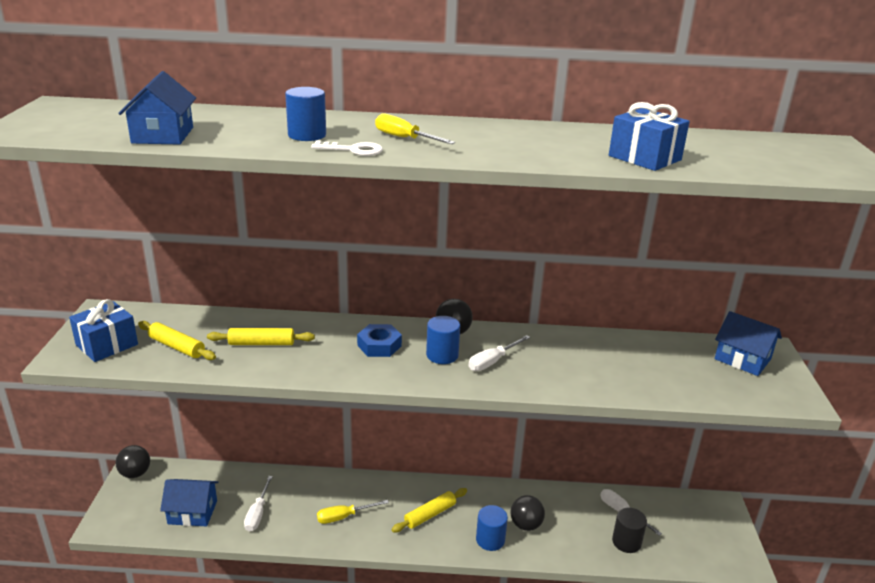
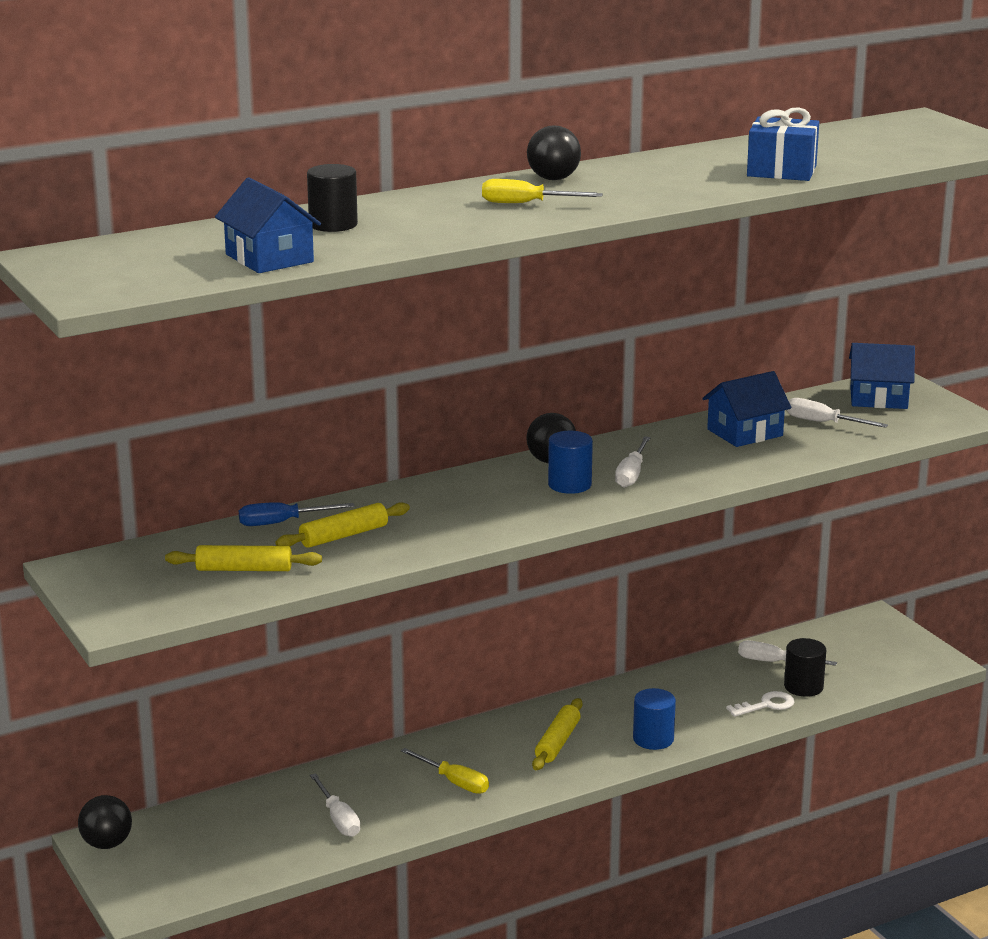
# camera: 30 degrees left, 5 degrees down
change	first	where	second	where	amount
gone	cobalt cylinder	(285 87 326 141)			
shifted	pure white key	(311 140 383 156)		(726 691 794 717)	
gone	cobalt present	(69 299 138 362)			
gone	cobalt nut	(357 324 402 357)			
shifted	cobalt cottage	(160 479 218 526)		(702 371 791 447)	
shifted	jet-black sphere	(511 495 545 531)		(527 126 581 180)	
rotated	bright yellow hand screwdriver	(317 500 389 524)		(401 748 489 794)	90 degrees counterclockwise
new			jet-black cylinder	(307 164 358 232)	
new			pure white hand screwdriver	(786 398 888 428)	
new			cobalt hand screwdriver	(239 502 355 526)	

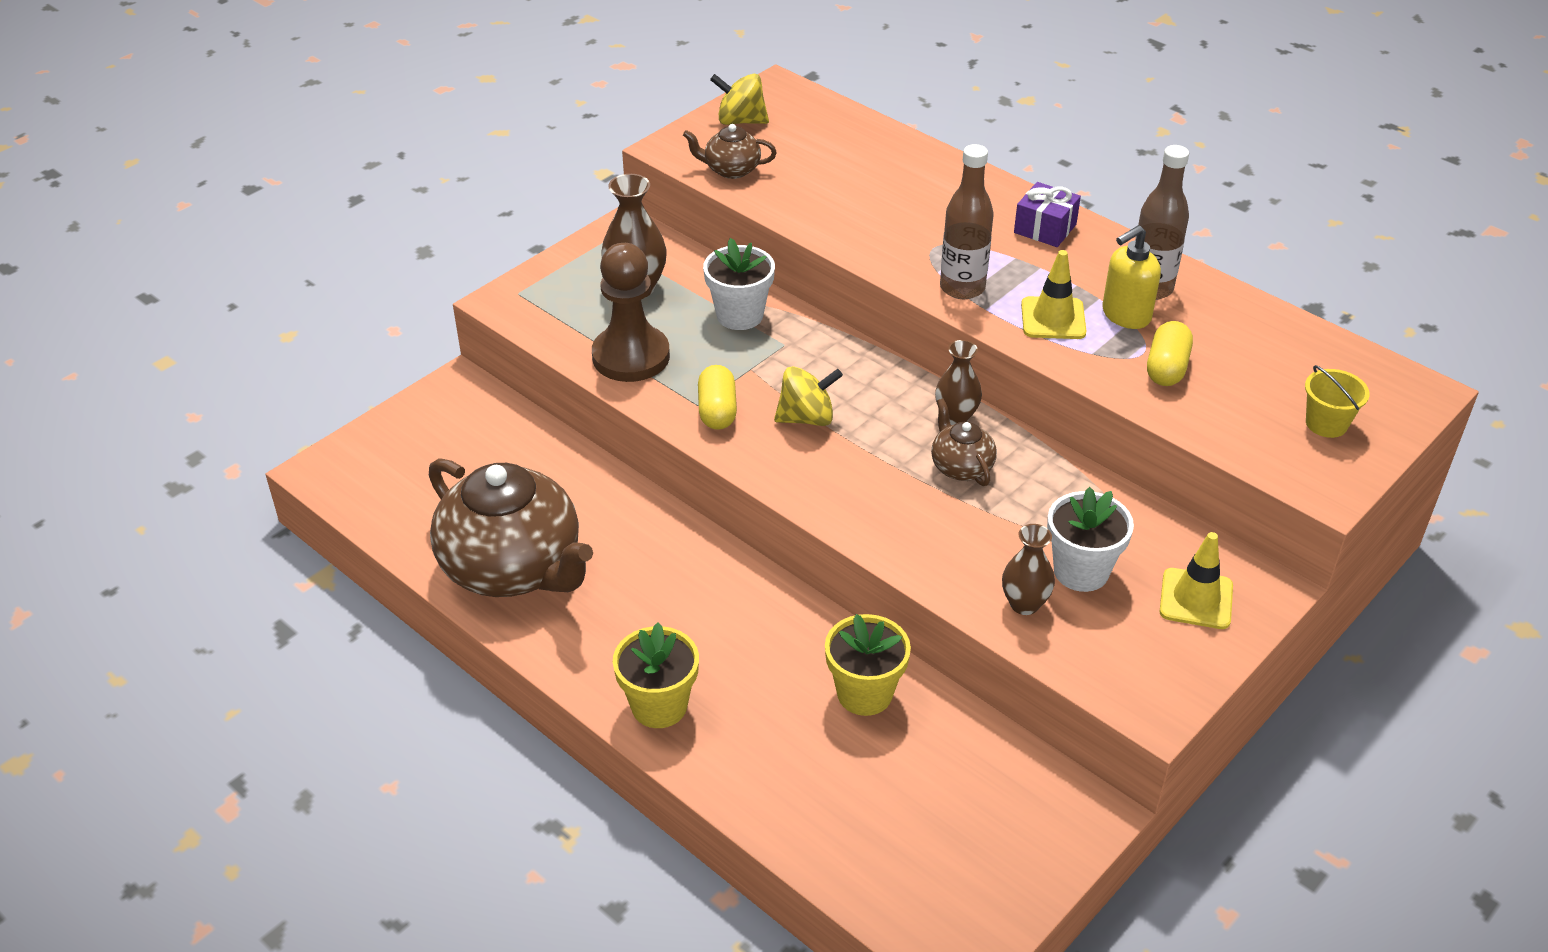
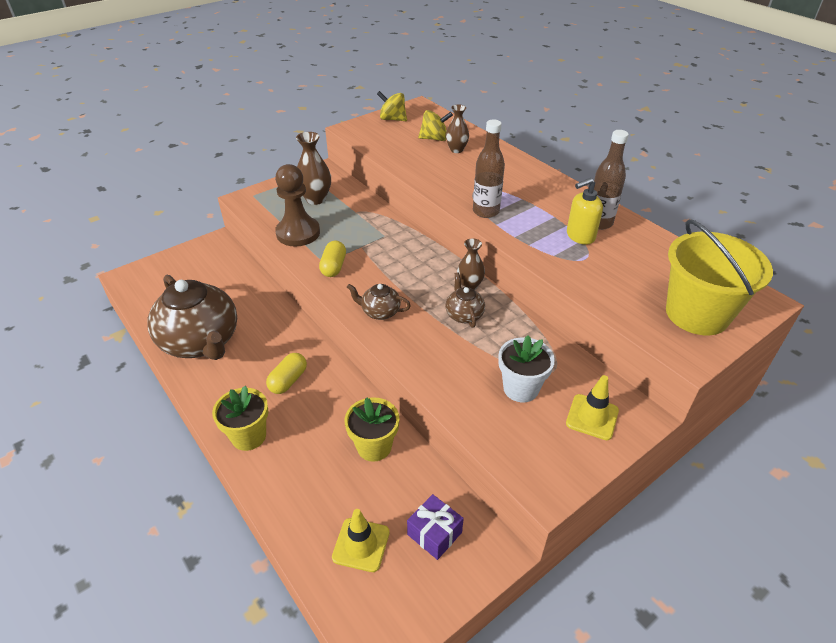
# camera: 10 degrees right, 0 degrees up
change	first	where	second	where	amount
shifted	brown teapot	(683 124 777 179)		(347 284 411 320)	
shifted	purple present	(1014 182 1081 247)		(407 494 464 560)	
gone	pure white flower pot	(703 238 775 330)			
shifted	bright yellow safety cone	(1021 250 1086 339)		(332 509 390 572)	
shifted	bright yellow pill shape	(1147 321 1193 386)		(266 353 307 394)	
scaled	bright yellow sand bucket	(1305 365 1370 438)		(666 219 773 335)	x2.27
shifted	bright yellow toy top	(774 366 843 426)		(418 110 453 141)	
shifted	brown tall vase	(1002 524 1055 615)		(446 105 469 153)	

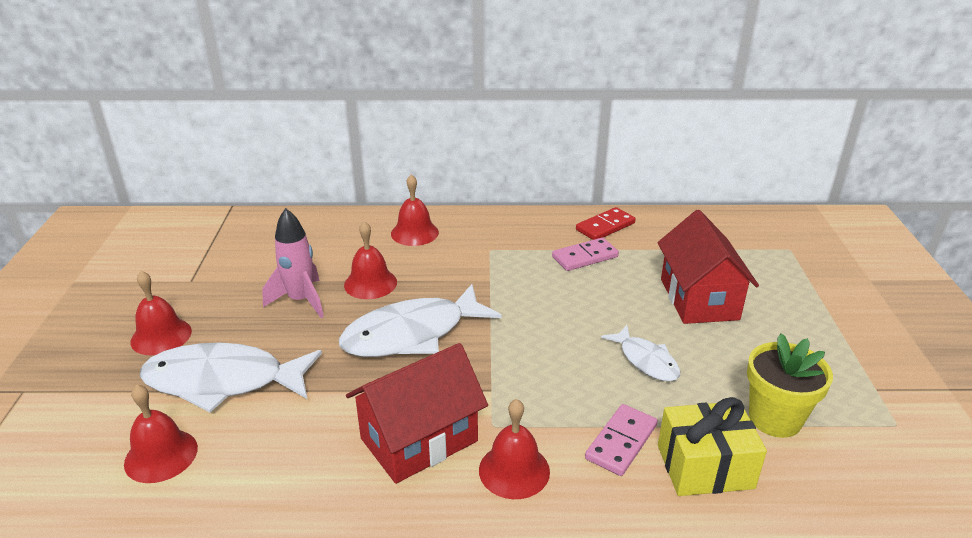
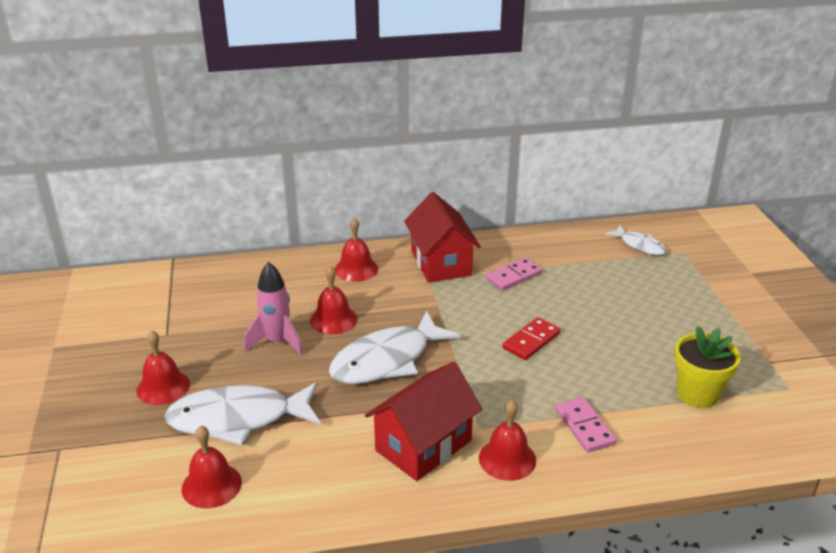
# camera: 10 degrees left, 0 degrees up
change	first	where	second	where	amount
shifted	crimson domino piece	(576 207 636 240)		(503 317 560 360)	
shifted	crimson cottage	(657 210 759 324)		(404 192 481 283)	
shifted	pure white toy fish	(601 325 680 382)		(605 225 666 255)	
gone	bright yellow present	(658 397 767 496)			
rotated	rose-pink domino piece	(585 404 658 476)		(555 397 617 452)	45 degrees counterclockwise

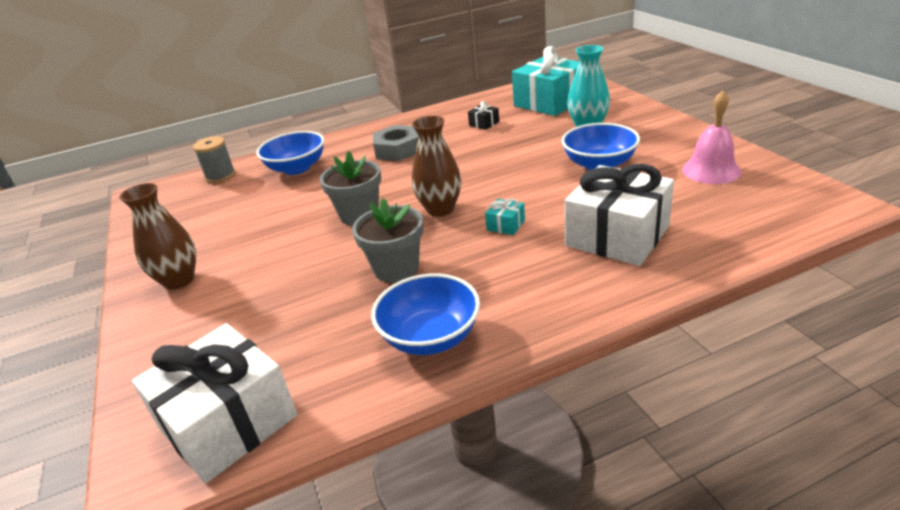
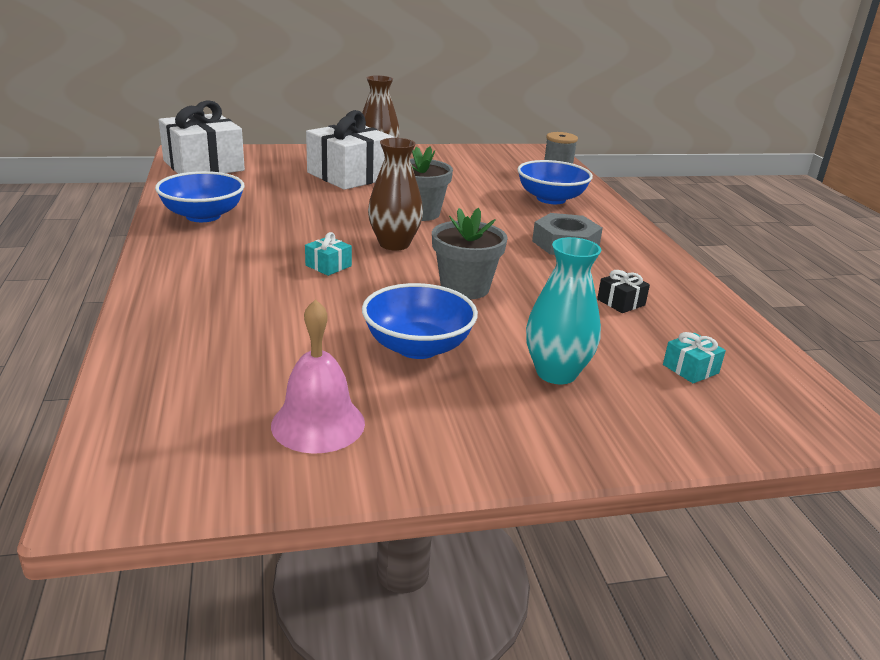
# camera: 95 degrees right, 5 degrees down
change	first	where	second	where	amount
scaled	teal present	(512 46 579 116)		(663 332 726 383)	x0.40
shifted	pure white present	(565 164 674 266)		(306 110 394 190)	
shifted	grey flower pot	(352 198 423 283)		(432 208 508 299)	

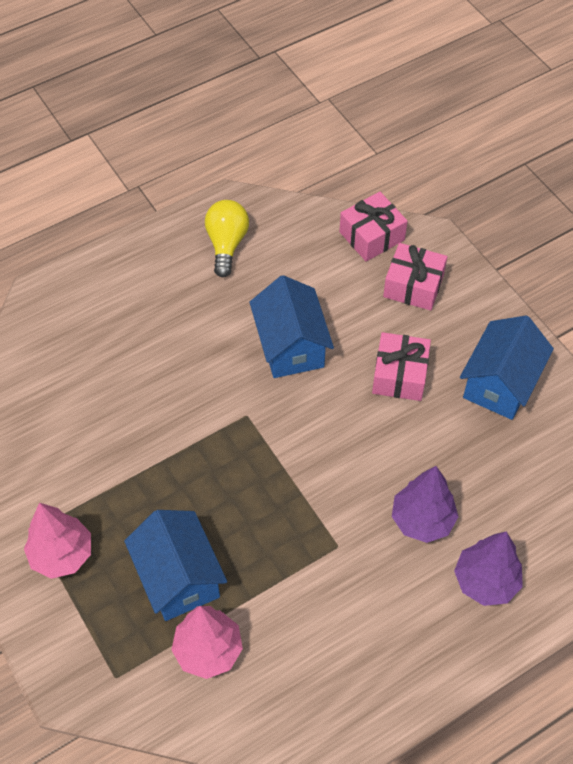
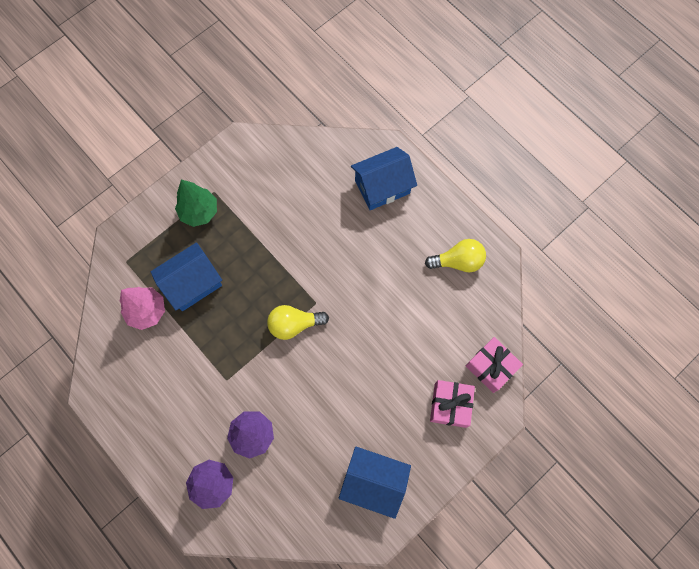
# camera: 80 degrees right, 15 degrees up
change	first	where	second	where	amount
shifted	cobalt cottage	(249 275 334 378)		(351 147 417 210)	
gone	rose-pink present	(372 332 431 401)			
repainted	rose-pink tree	(24 503 91 579)	green tree	(175 179 217 227)	
new			bright yellow bulb	(267 305 329 340)	

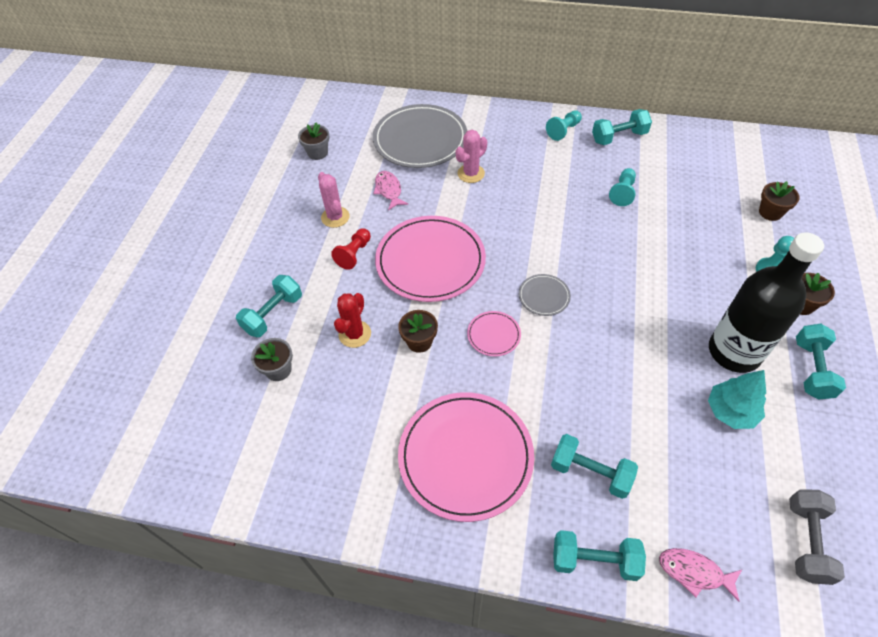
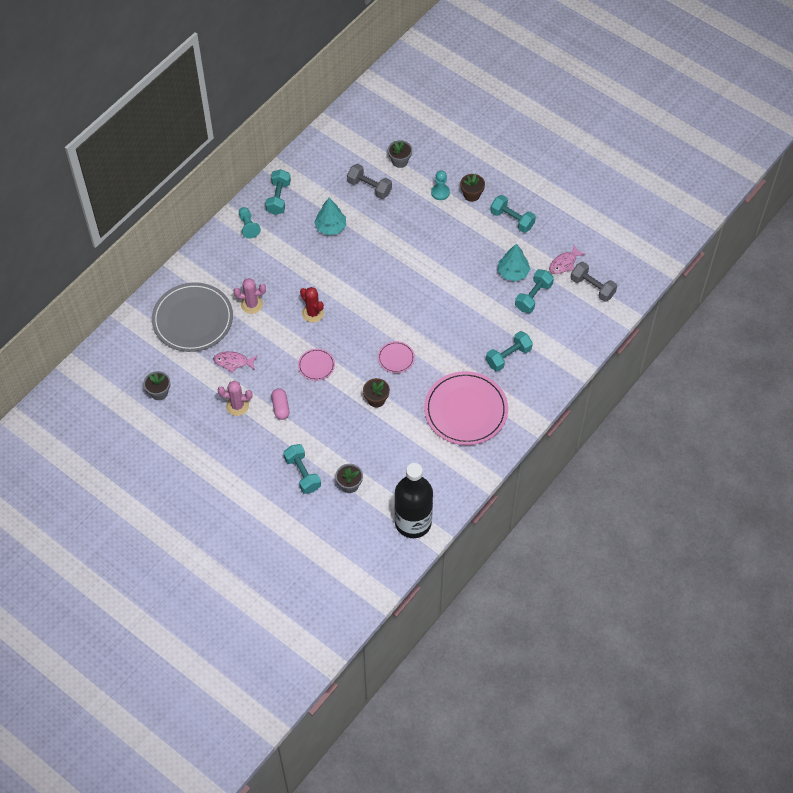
# camera: 65 degrees left, 5 degrees up
change	first	where	second	where	amount
rotated	rose-pink prickly plant	(456 130 487 183)		(233 278 266 314)	75 degrees counterclockwise
swapped	teal game pawn	(609 168 636 206)	teal tree	(314 198 346 235)	
repainted	brown flower pot	(759 181 800 221)	grey flower pot	(388 140 412 168)	
scaled	rose-pink dinner plate	(375 216 486 302)		(298 349 335 381)	x0.45
swapped	crimson game pawn	(331 228 371 270)	rose-pink pill shape	(271 388 290 420)	
shifted	jet-black drink bottle	(709 232 824 373)		(394 463 433 538)	
gone	grey dinner plate	(519 274 571 316)			
shifted	crimson prickly plant	(334 293 371 348)		(300 287 324 323)	
shifted	teal dumbbell	(553 530 646 581)		(515 269 554 313)	
shifted	rose-pink toy fish	(659 548 742 602)		(549 245 586 274)	
new			grey dumbbell	(347 164 392 199)	

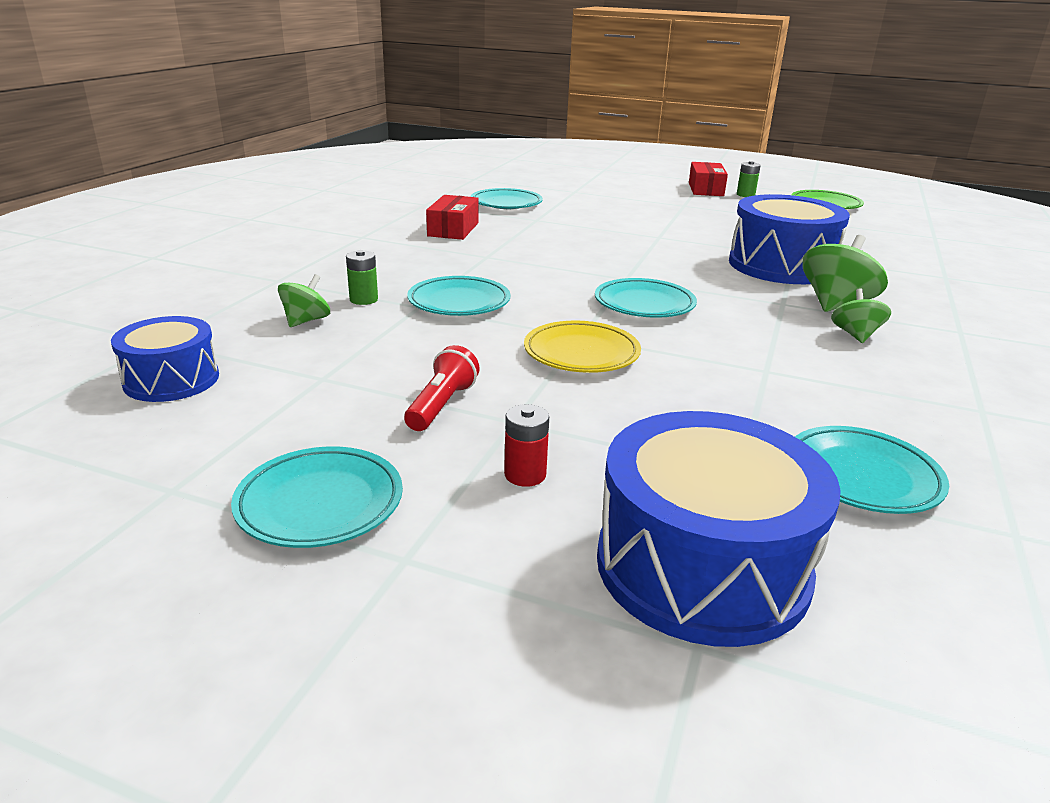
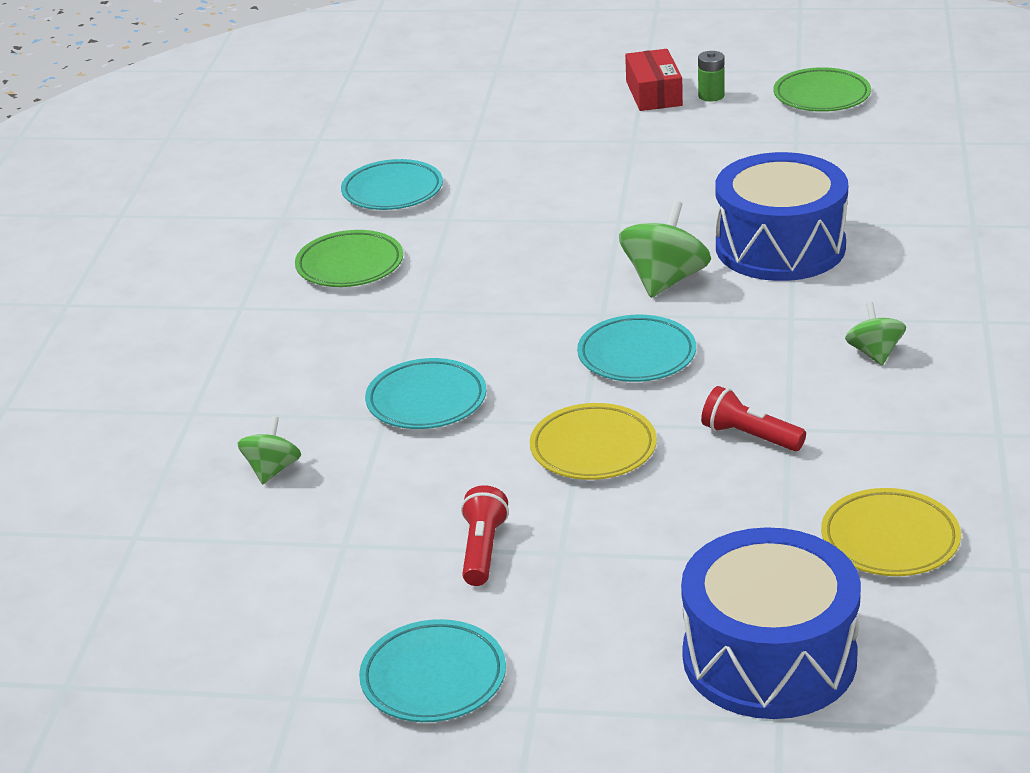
# camera: 10 degrees left, 5 degrees up
change	first	where	second	where	amount
swapped	crimson box	(426 195 479 240)	green dinner plate	(295 230 403 287)	
shifted	green toy top	(802 235 888 312)		(619 201 711 298)	
gone	green power cell	(346 250 378 305)			
gone	cobalt snare drum	(111 316 219 402)			
gone	crimson power cell	(504 404 549 487)			
repainted	teal dinner plate	(795 426 949 514)	bright yellow dinner plate	(821 488 961 576)	
new			crimson torch	(701 386 806 451)	

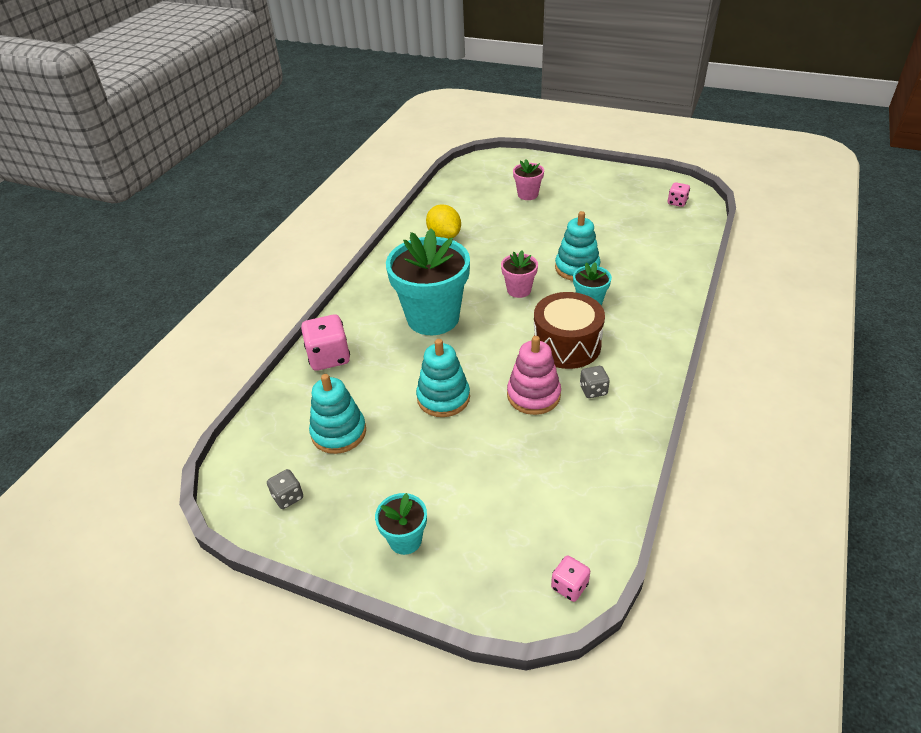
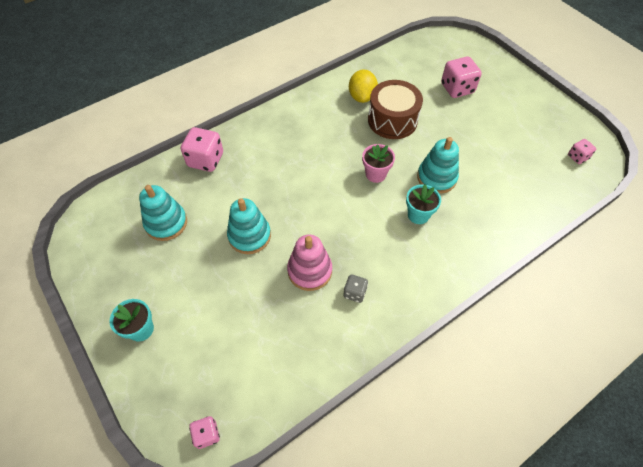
# camera: 30 degrees right, 15 degrees up
change	first	where	second	where	amount
swapped	rose-pink flower pot	(513 159 544 200)	rose-pink game die	(441 56 482 98)	
gone	teal flower pot	(386 229 470 335)			
shifted	brown snare drum	(534 292 605 369)		(368 80 423 139)	
gone	grey game die	(267 469 303 509)			

